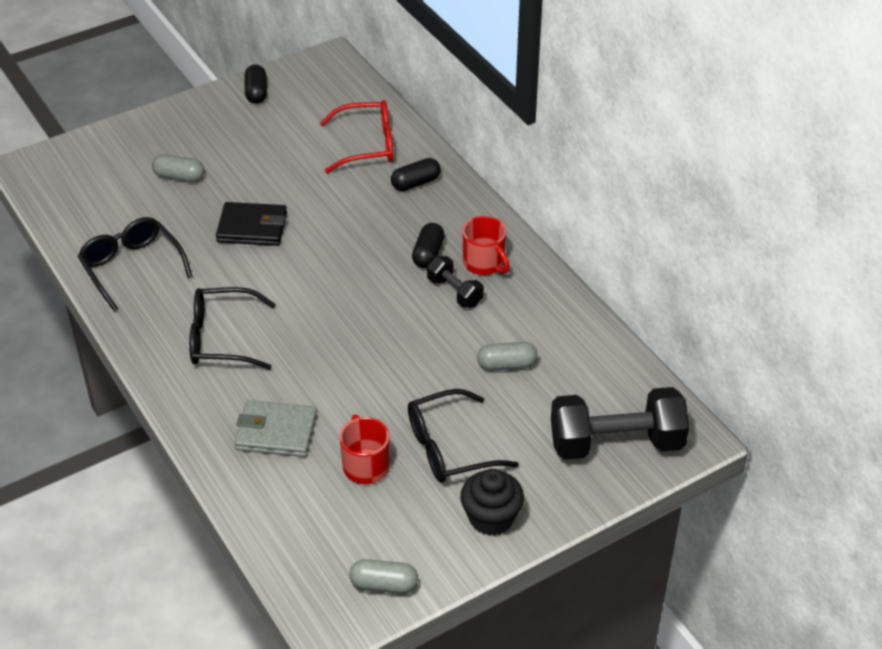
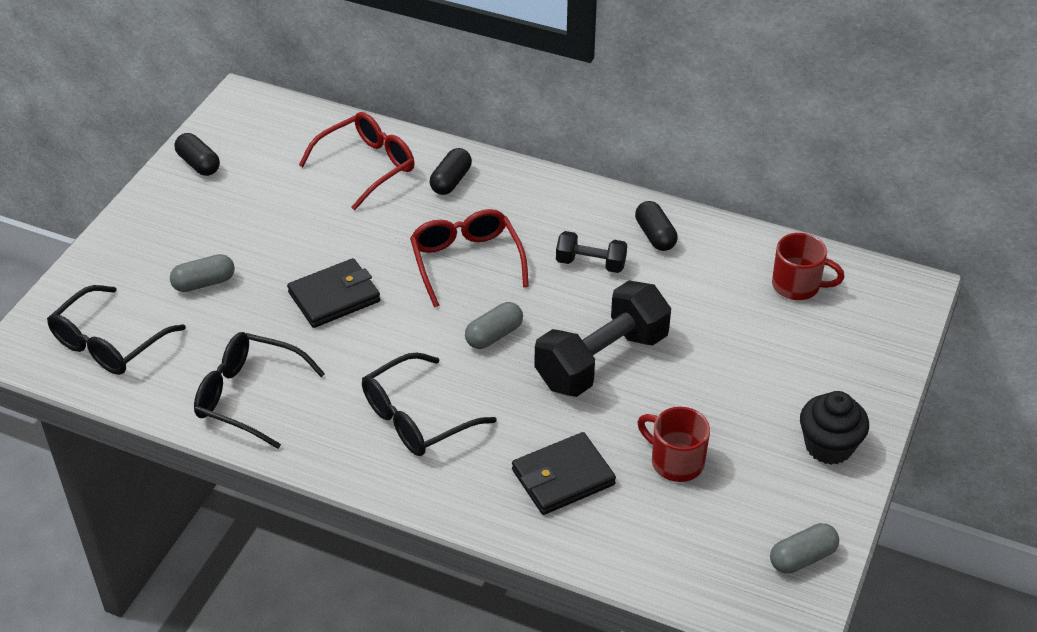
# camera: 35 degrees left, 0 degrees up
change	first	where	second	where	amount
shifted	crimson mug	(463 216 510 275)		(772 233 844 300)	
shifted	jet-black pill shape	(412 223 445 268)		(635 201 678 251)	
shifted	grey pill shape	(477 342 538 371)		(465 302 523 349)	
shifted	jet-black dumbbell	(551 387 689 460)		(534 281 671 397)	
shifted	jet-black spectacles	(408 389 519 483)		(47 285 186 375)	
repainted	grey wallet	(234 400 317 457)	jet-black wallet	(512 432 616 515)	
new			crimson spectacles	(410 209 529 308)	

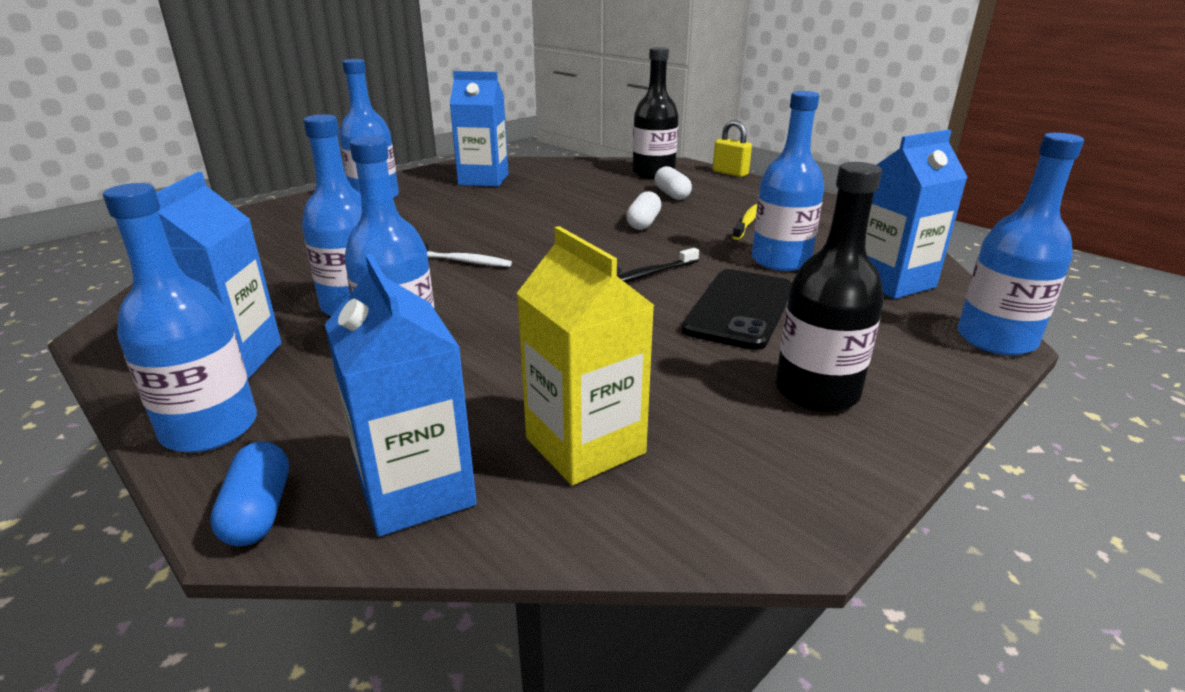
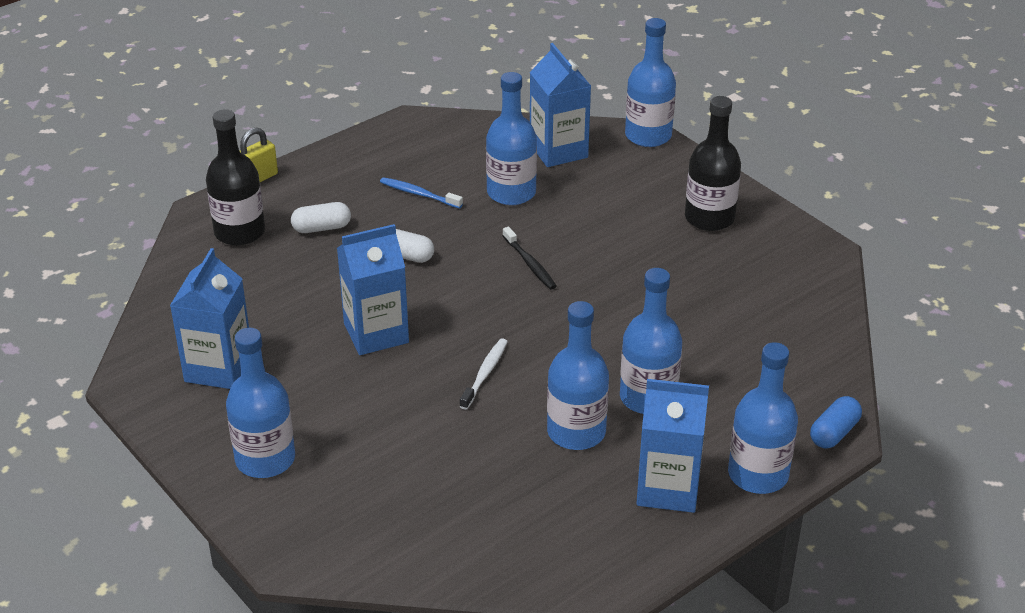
# camera: 85 degrees left, 10 degrees up
change	first	where	second	where	amount
repainted	bright yellow tooth brush	(732 204 757 240)	cobalt tooth brush	(380 177 463 209)	
gone	bright yellow carton	(516 226 655 486)			
shifted	cobalt carton	(325 254 477 537)		(337 224 409 355)	
gone	jet-black smartphone	(682 269 792 350)			
rotated	cobalt pill shape	(210 442 289 546)		(810 396 862 449)	45 degrees counterclockwise

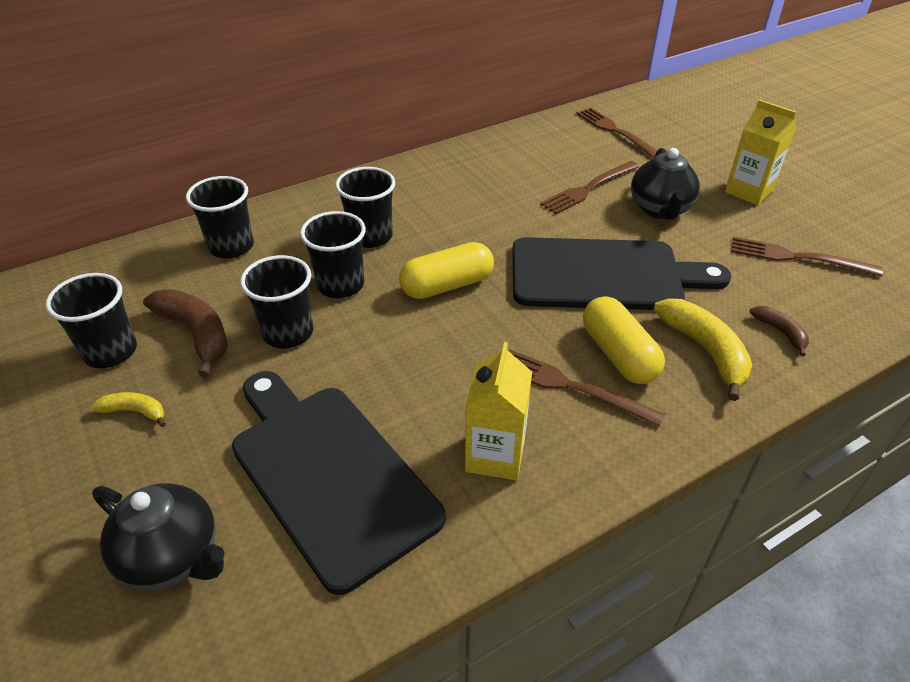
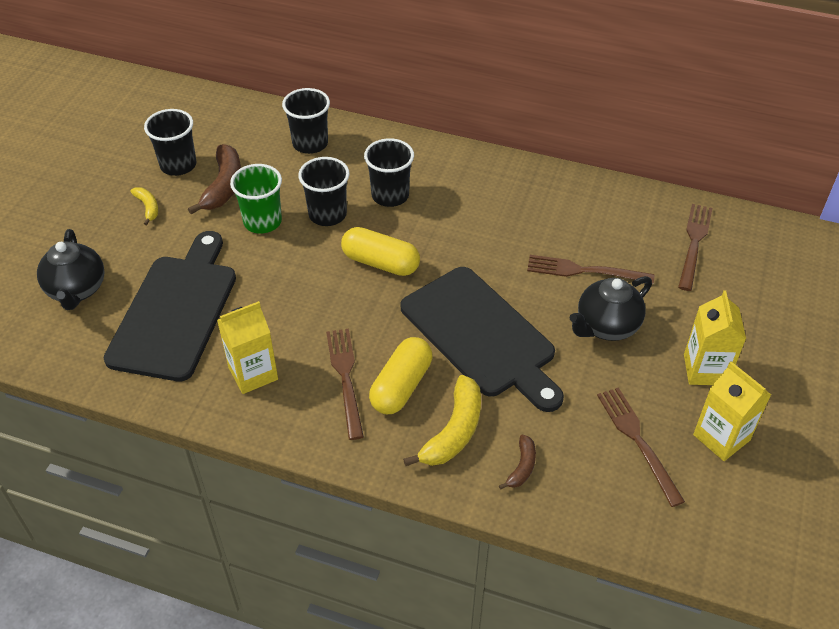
# camera: 50 degrees right, 5 degrees up
change	first	where	second	where	amount
repainted	jet-black beaker	(240 255 314 348)	green beaker	(230 164 282 234)	
new			bright yellow carton	(693 362 771 461)	

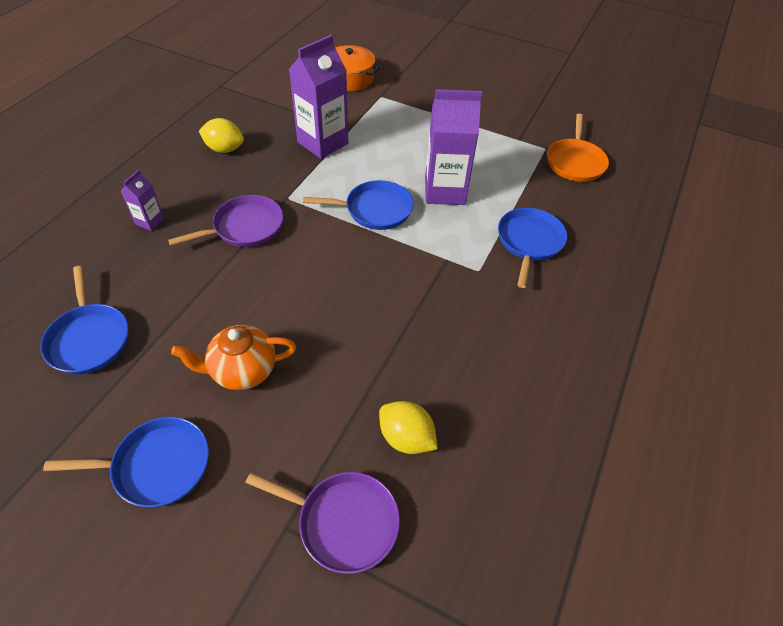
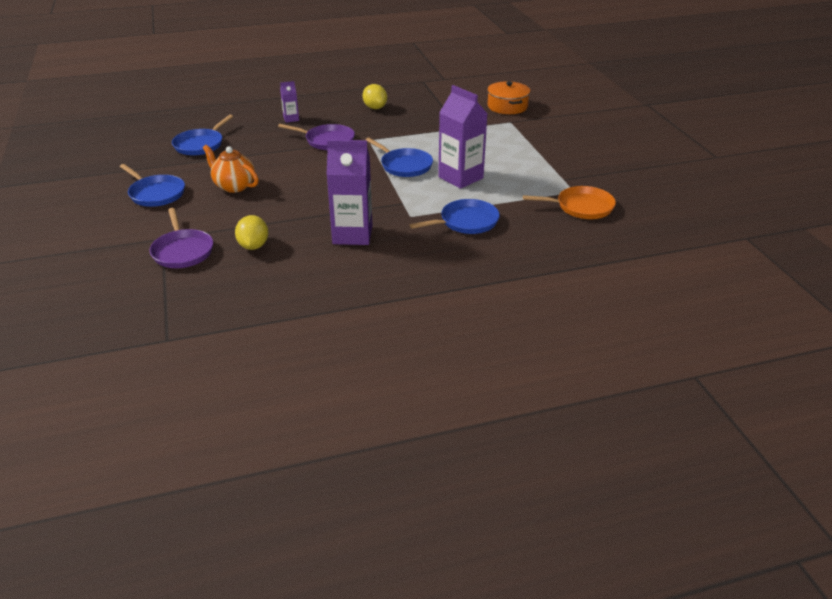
# camera: 50 degrees right, 15 degrees down
change	first	where	second	where	amount
shifted	purple carton	(289 35 348 159)		(327 140 373 245)	
rotated	orange skillet	(547 114 609 182)		(523 186 616 219)	150 degrees counterclockwise

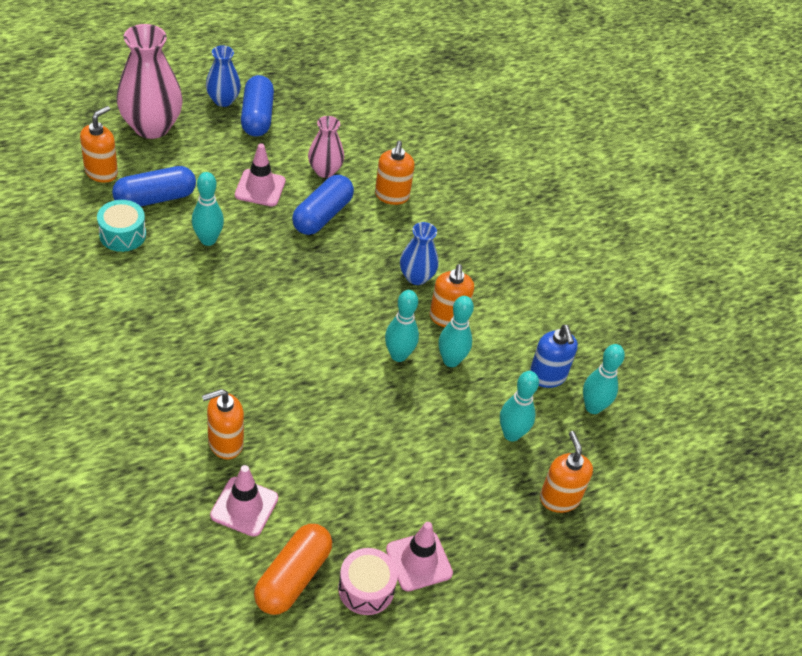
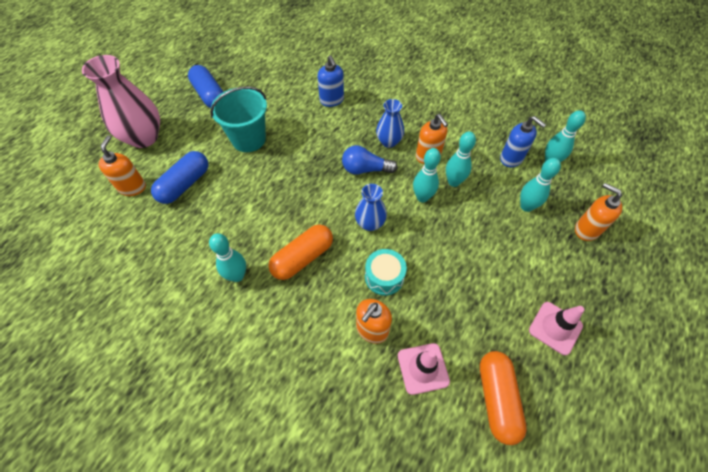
# camera: 25 degrees left, 10 degrees up
change	first	where	second	where	amount
shifted	cobalt tall vase	(206 45 241 107)		(355 184 387 231)	
gone	rose-pink tall vase	(308 116 344 178)			
repainted	orange soap pump	(375 141 415 205)	cobalt soap pump	(318 55 344 107)	
swapped	rose-pink safety cone	(235 144 286 207)	teal sand bucket	(210 86 267 152)	
shifted	teal bowling pin	(192 172 224 246)		(209 233 246 282)	
gone	cobalt pill shape	(292 175 354 235)			
shifted	teal snare drum	(97 200 146 252)		(365 249 407 296)	
gone	rose-pink snare drum	(338 548 398 615)			
new			cobalt bulb	(342 145 398 175)	
new			orange pill shape	(268 224 333 280)	

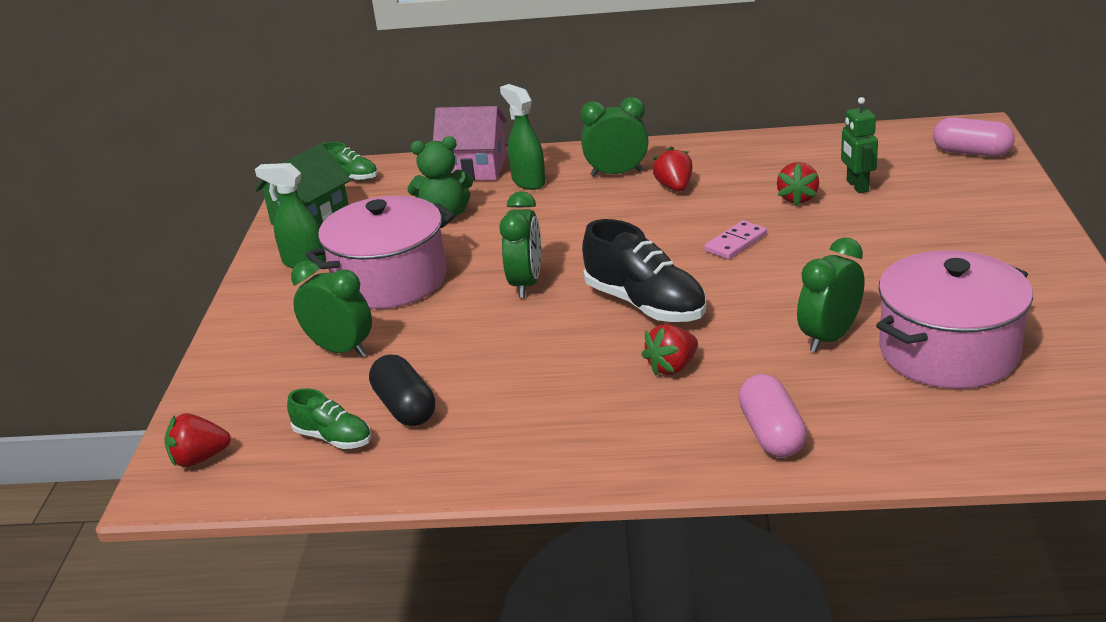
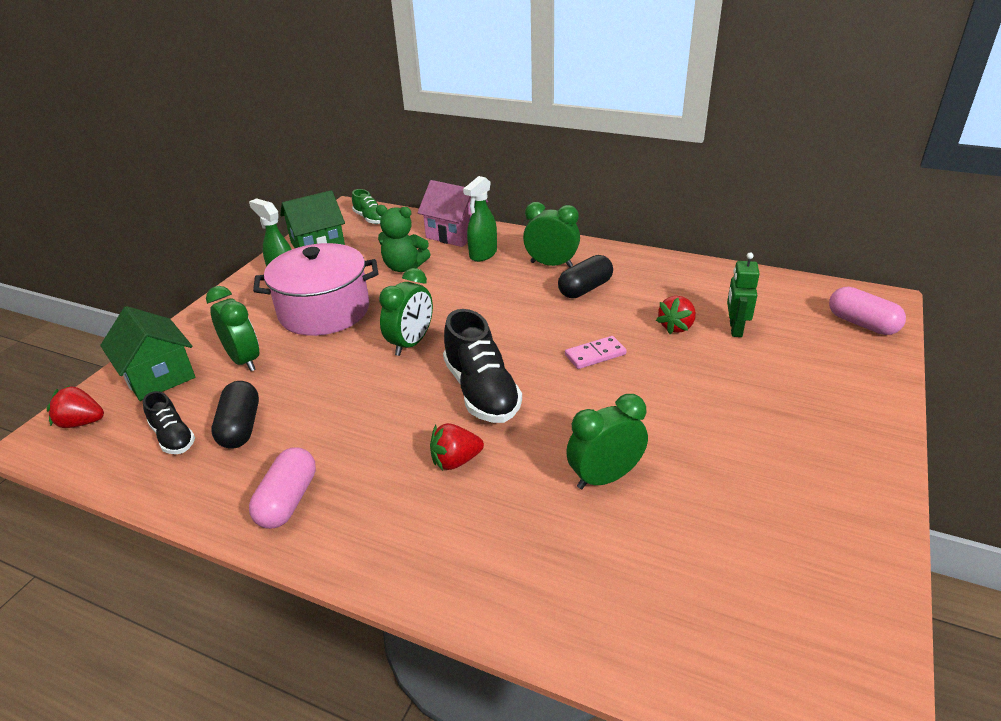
# camera: 20 degrees right, 5 degrees up
change	first	where	second	where	amount
rotated	green sprayer	(500 84 546 190)		(463 176 497 262)	135 degrees counterclockwise
swapped	crimson berry	(653 146 693 191)	jet-black pill shape	(558 255 613 298)	
gone	rose-pink stockpot	(876 250 1033 389)			
shifted	rose-pink pill shape	(739 374 807 458)		(249 447 316 529)	
repainted	green sneaker	(287 388 371 449)	jet-black sneaker	(143 391 195 454)	
new			green cottage	(100 306 195 401)	

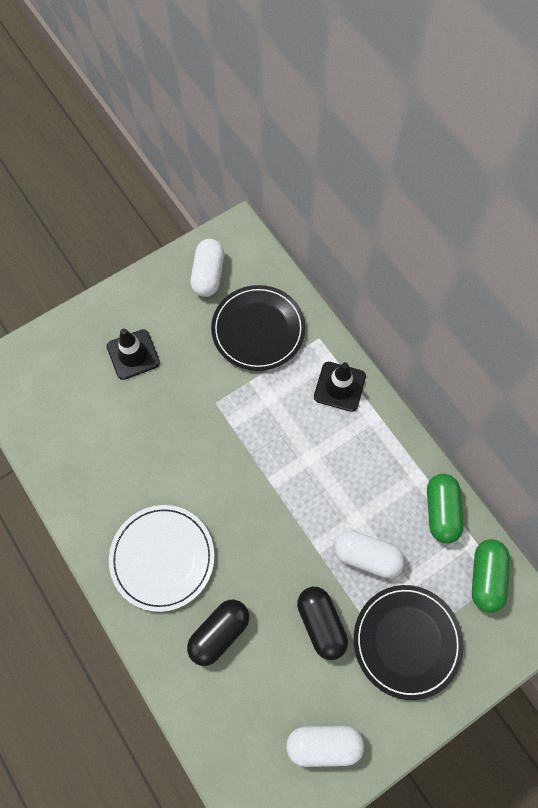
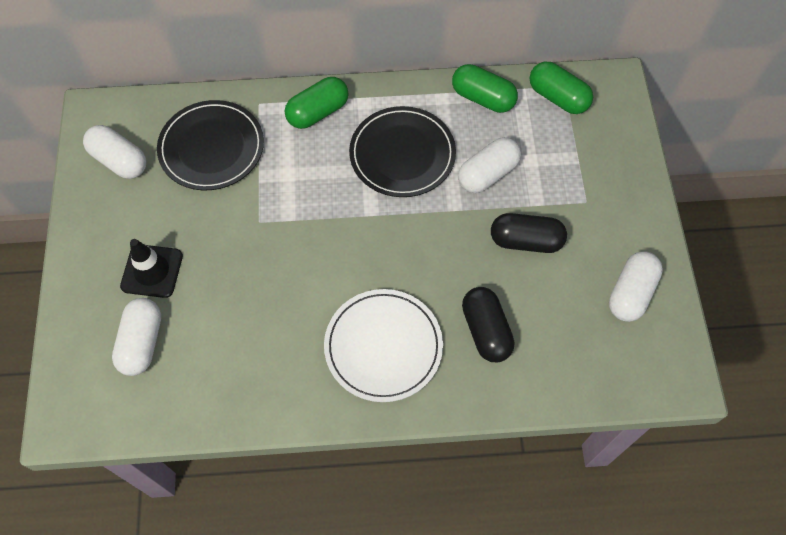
# camera: 60 degrees left, 5 degrees down
change	first	where	second	where	amount
swapped	jet-black safety cone	(314 362 366 412)	green pill shape	(285 77 349 129)	
shifted	jet-black dinner plate	(354 585 464 700)		(349 106 456 197)	
new			pure white pill shape	(112 298 161 376)	

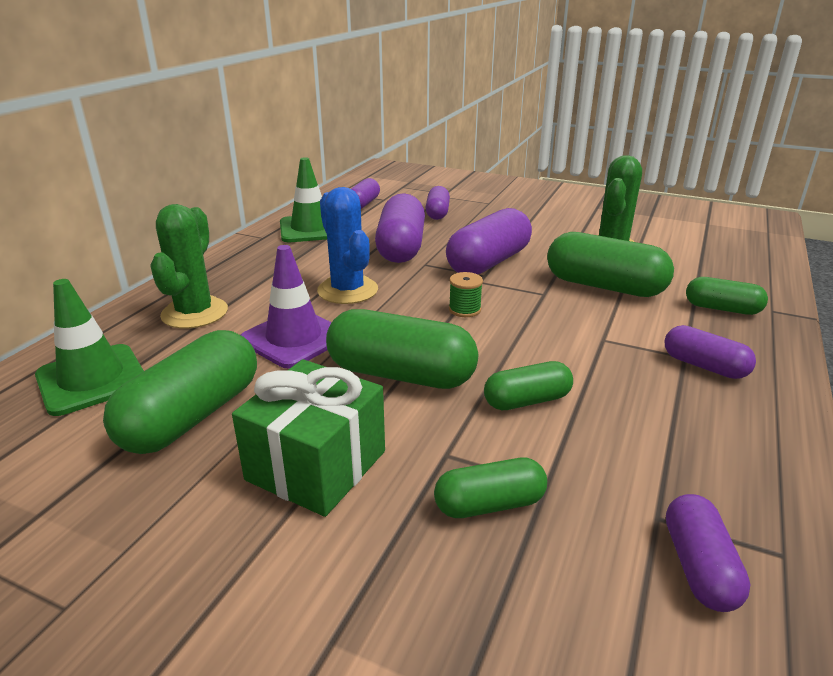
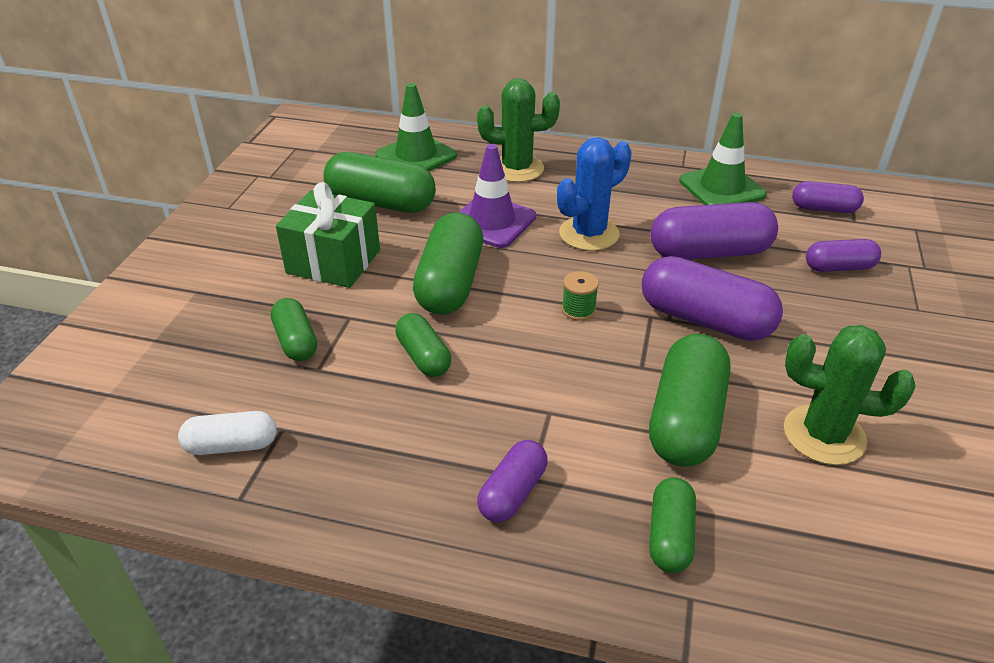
# camera: 80 degrees right, 10 degrees up
change	first	where	second	where	amount
repainted	purple pill shape	(666 494 750 612)	pure white pill shape	(178 411 277 455)	

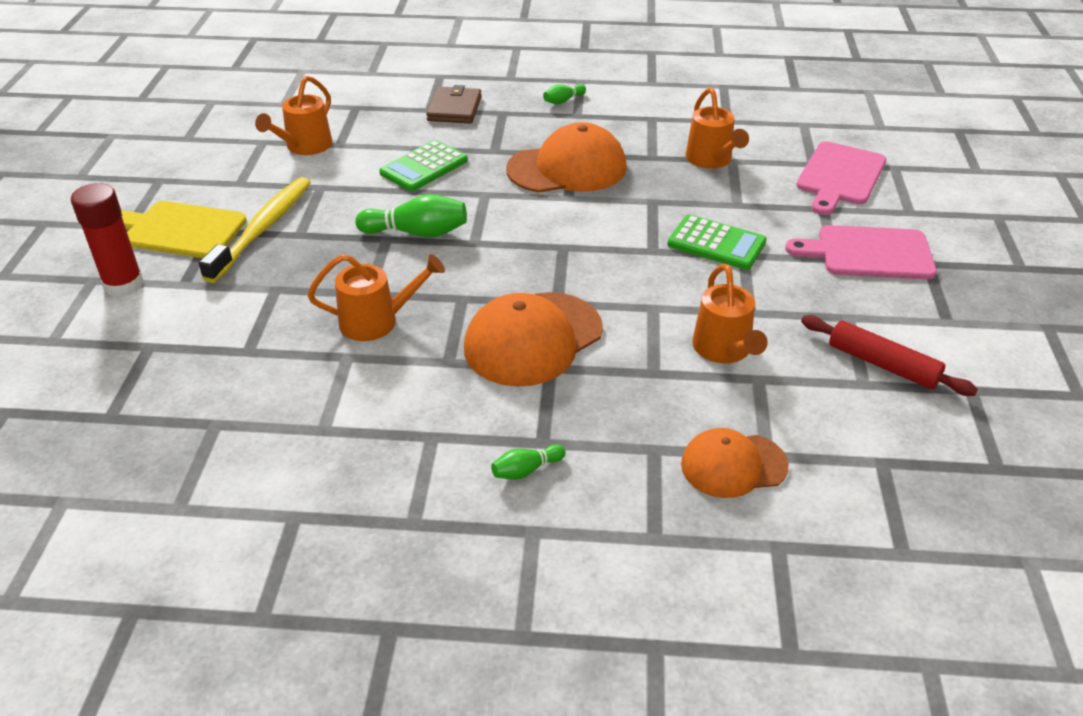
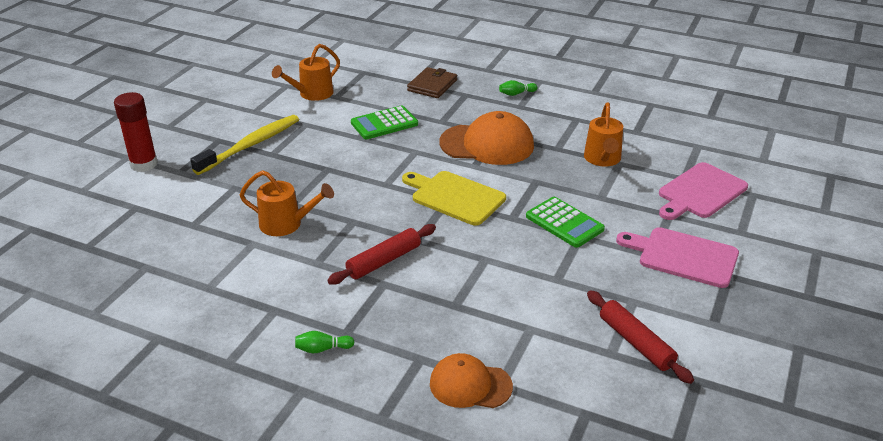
# camera: 20 degrees right, 5 degrees down
change	first	where	second	where	amount
gone	green bowling pin	(355 194 467 238)			
shifted	bright yellow chopping board	(121 201 247 258)		(402 171 506 225)	
gone	orange watering pot	(692 264 768 363)			
swapped	orange peaked cap	(464 292 603 387)	crimson dough roller	(327 224 436 285)	

